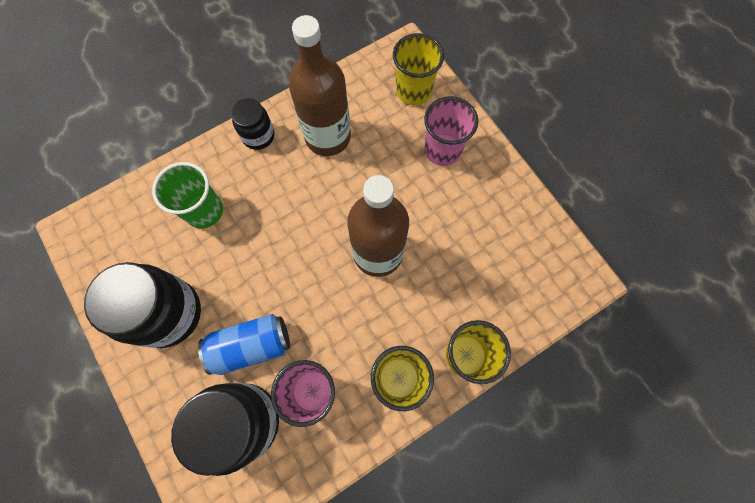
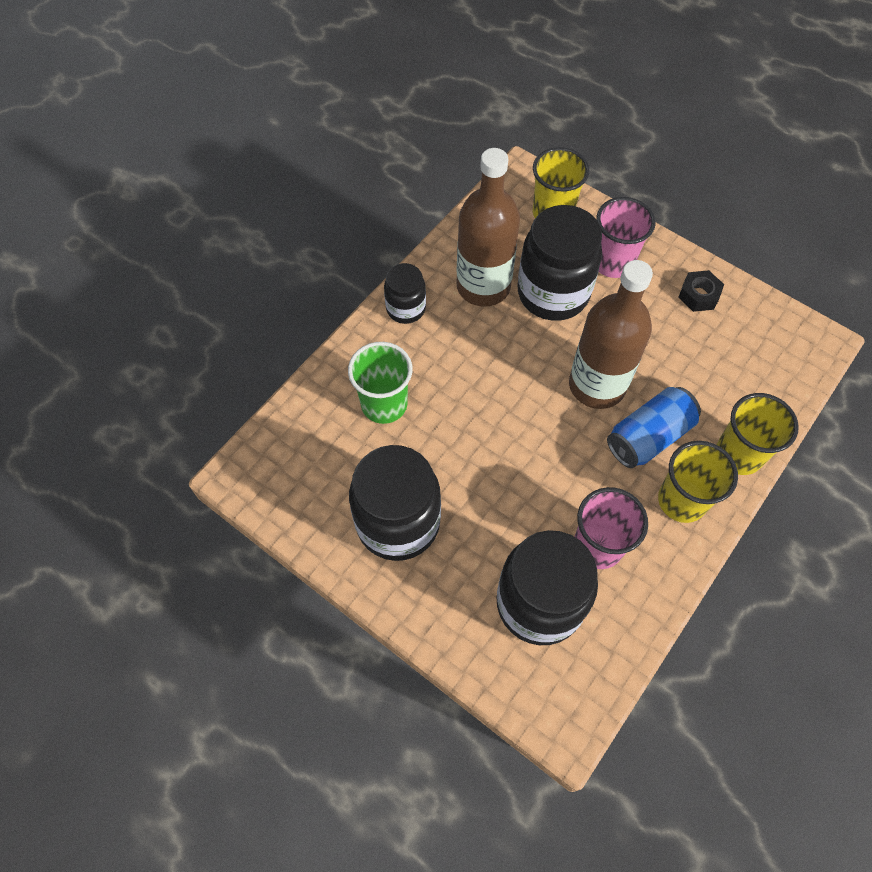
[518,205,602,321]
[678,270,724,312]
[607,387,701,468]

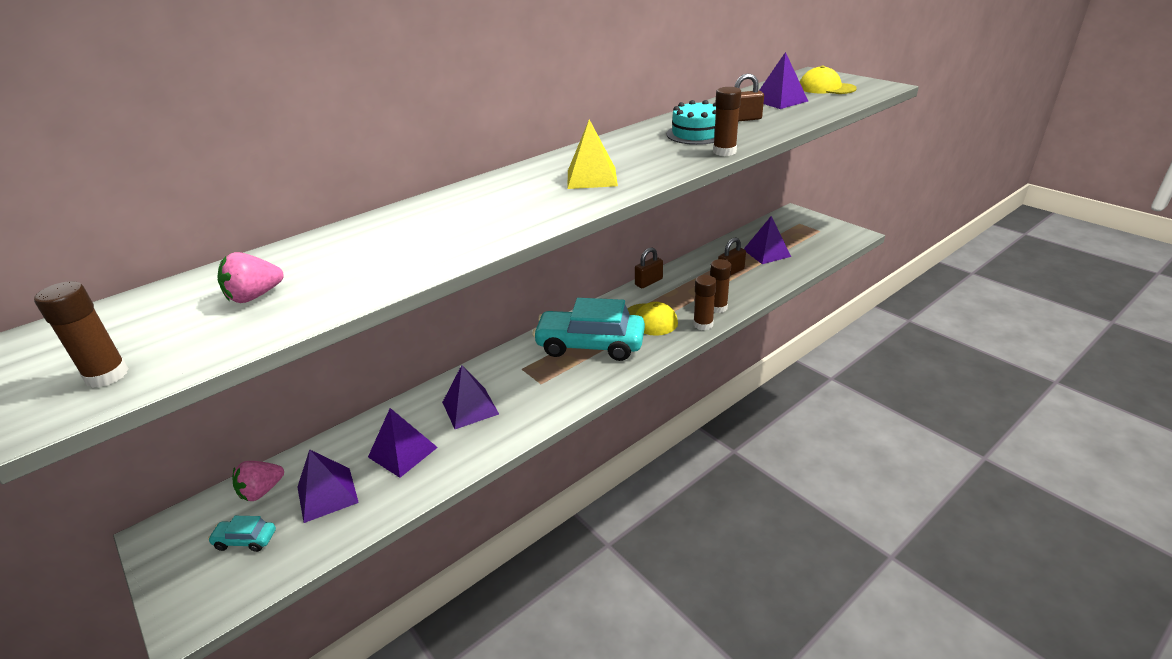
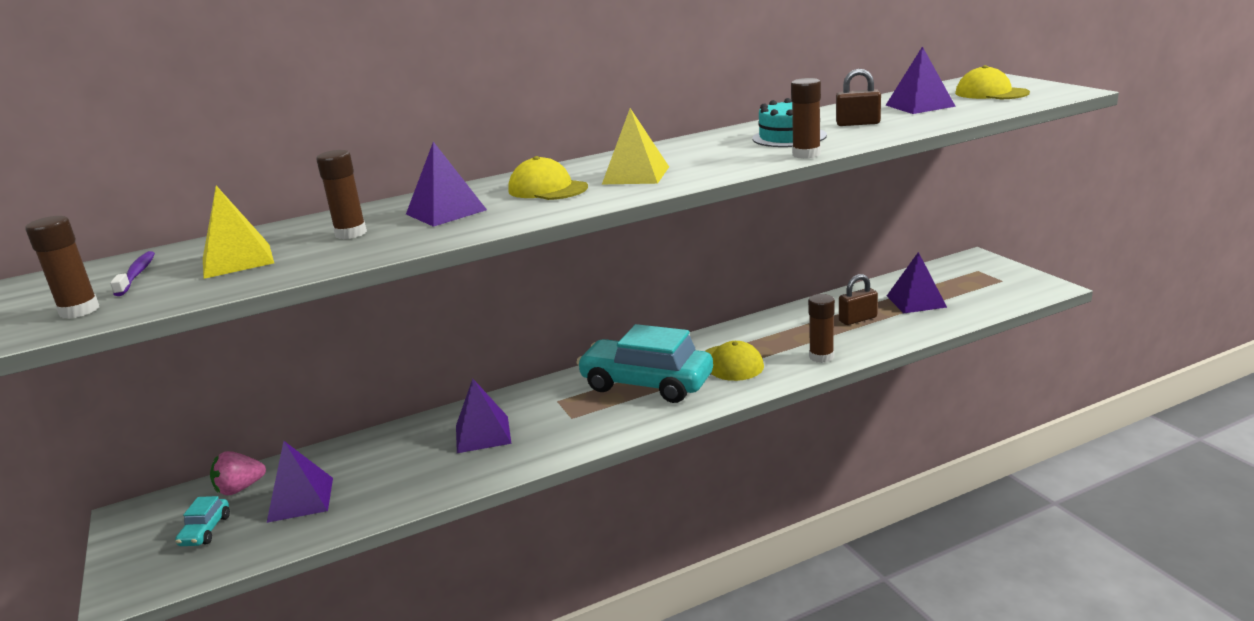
[635,247,663,288] (first image)
[110,251,155,296]
[508,156,588,200]
[406,142,487,227]
[316,150,367,239]
[203,186,274,279]
[175,496,230,546]

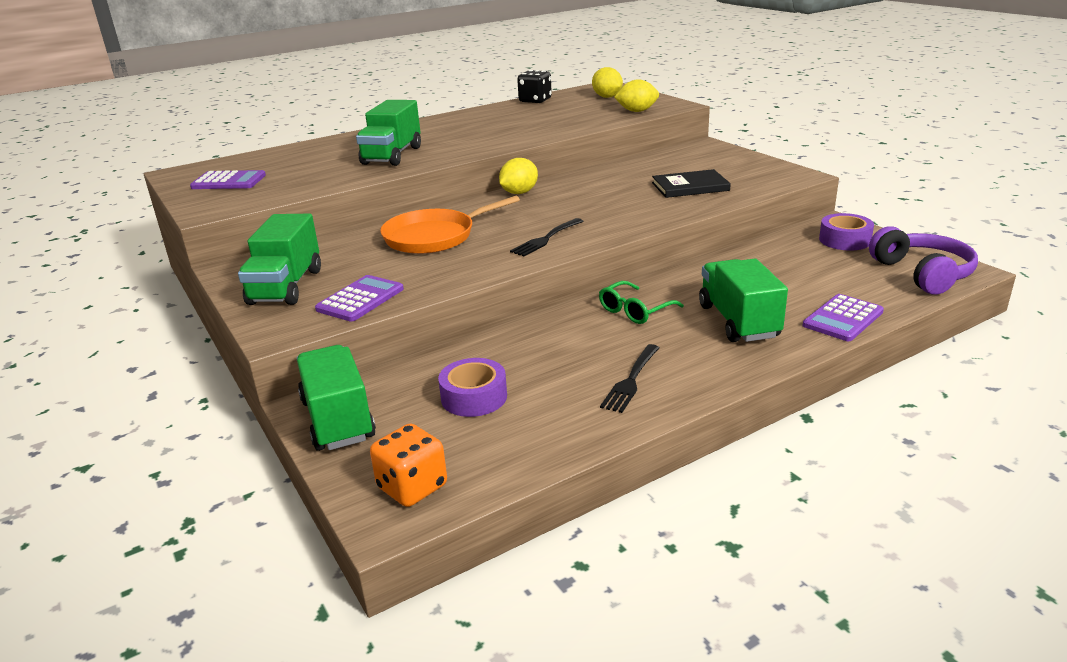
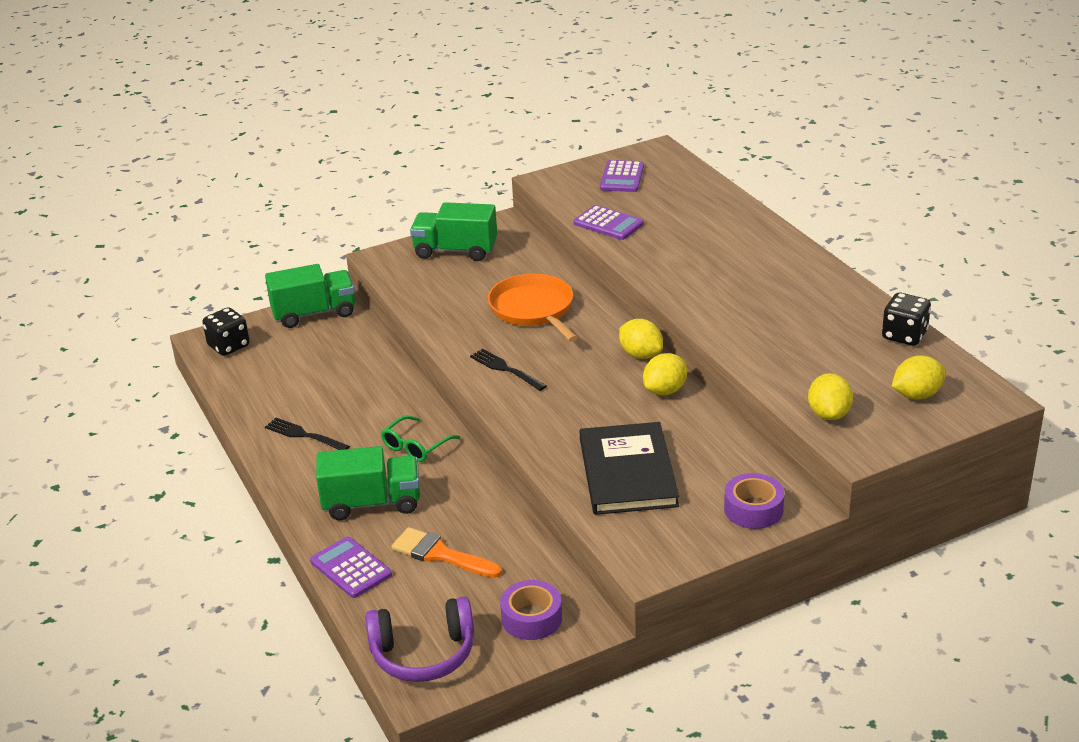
[356,100,421,166] (first image)
[391,527,502,578]
[643,353,687,395]
[573,205,644,240]
[724,473,784,529]
[202,307,250,356]
[381,415,460,462]
[580,422,679,515]

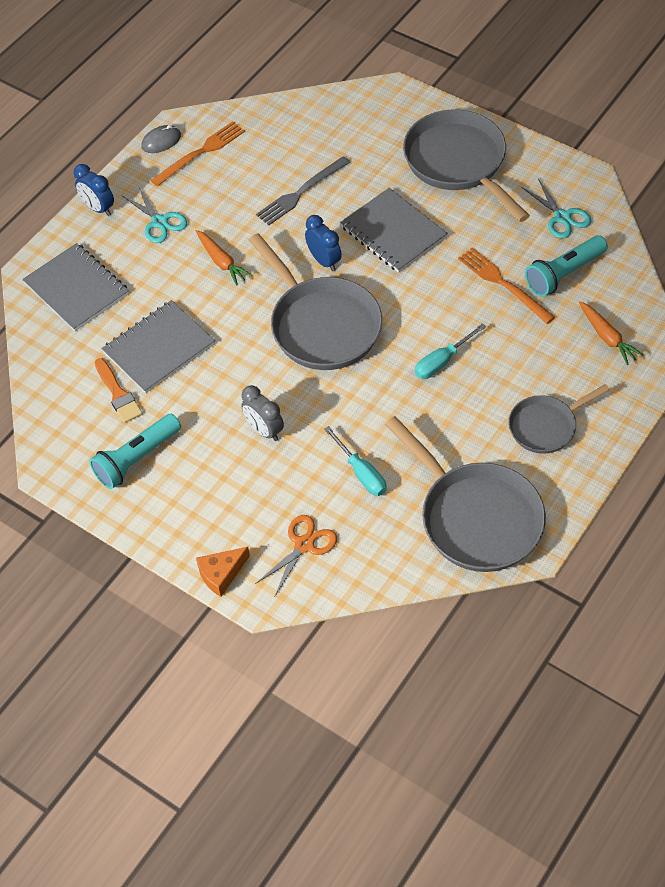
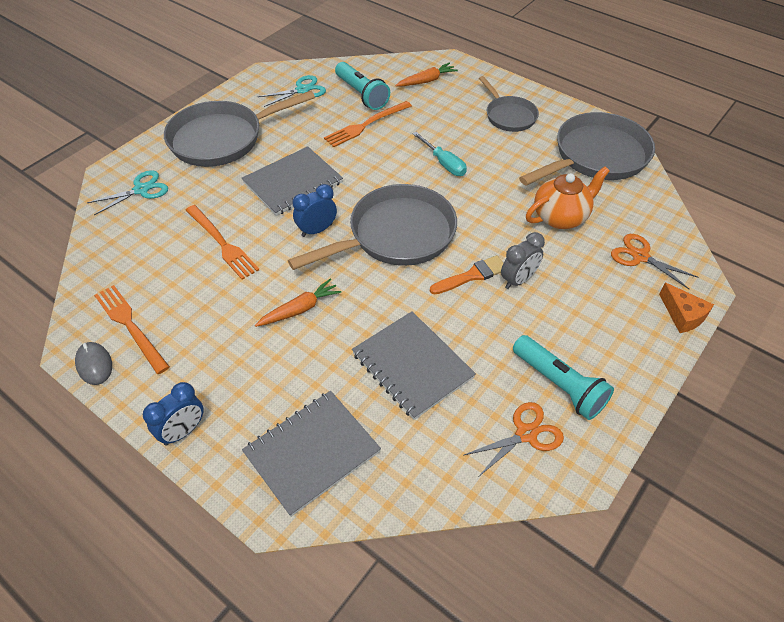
[463,402,564,477]
[430,255,503,295]
[87,170,168,215]
[526,166,610,229]
[185,205,259,280]

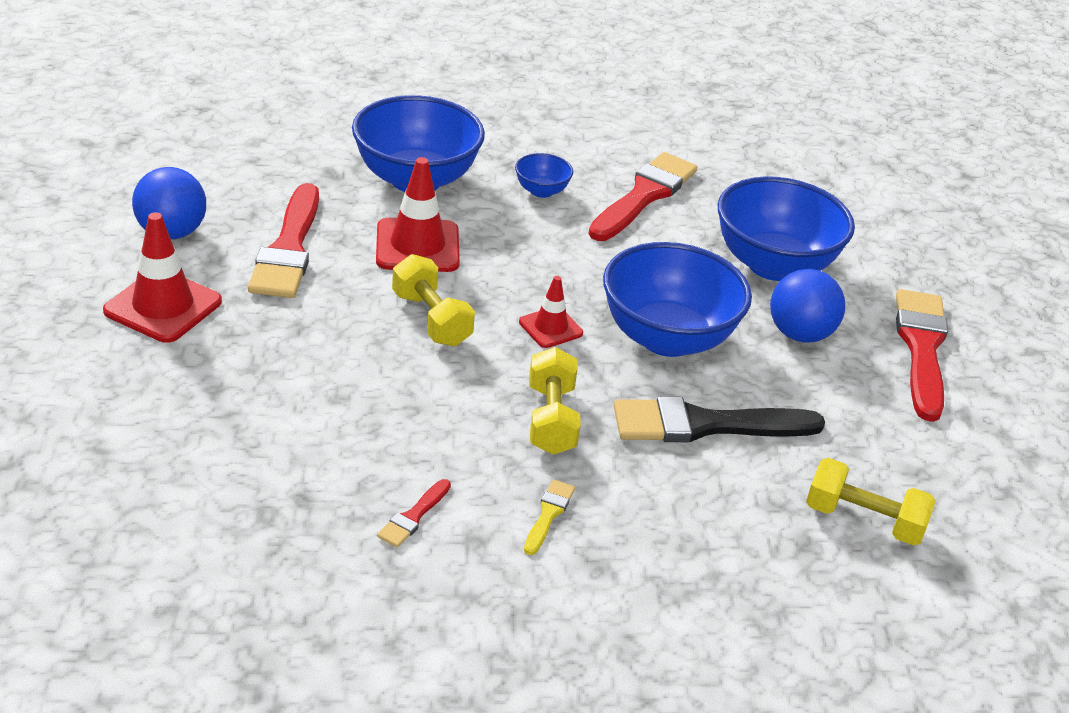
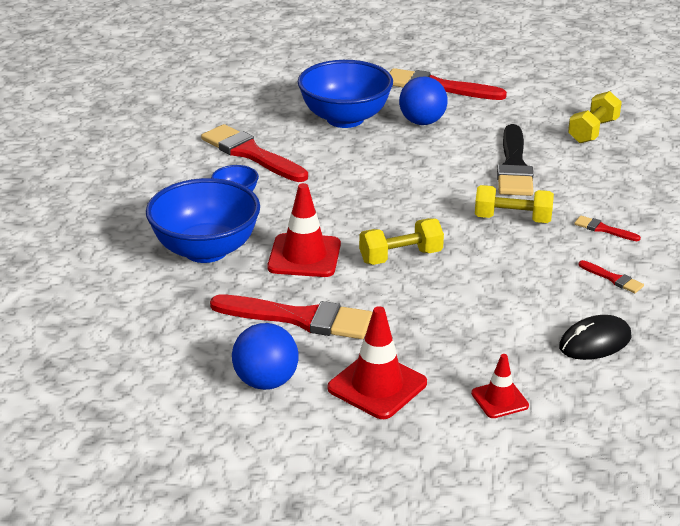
[603,242,752,357] (first image)
[559,315,632,360]
[471,354,529,418]
[574,215,641,241]

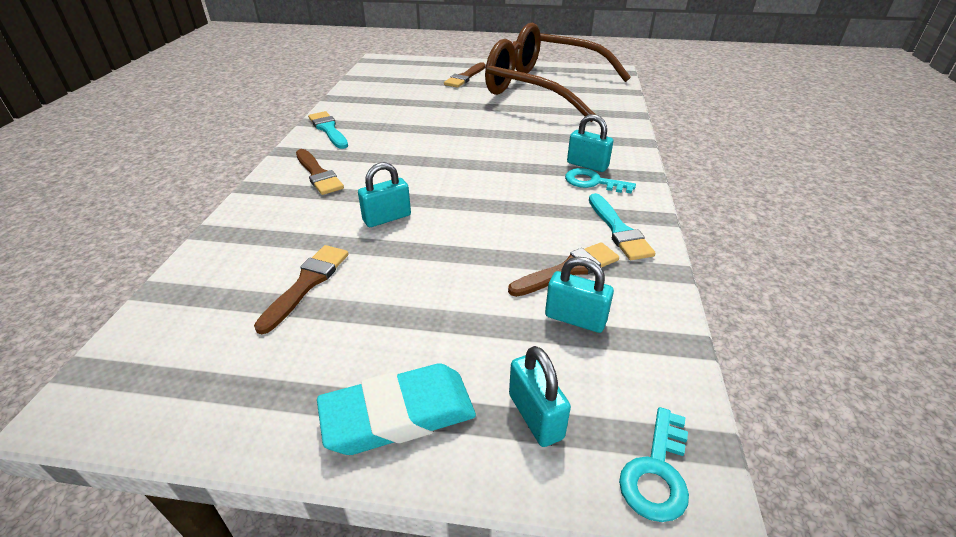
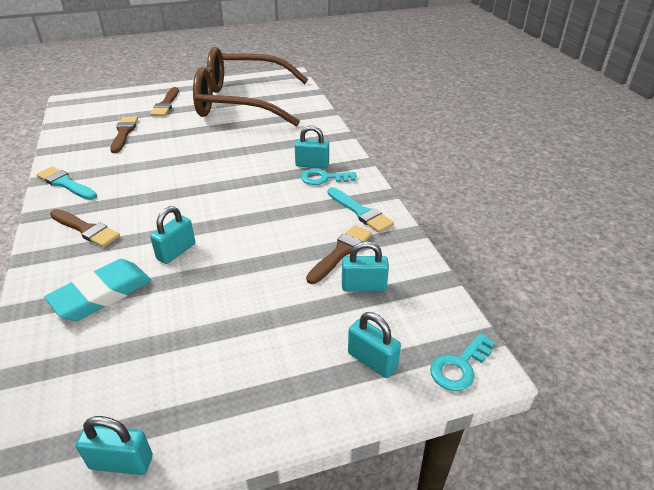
[76,416,153,475]
[110,116,138,153]
[44,259,152,321]
[430,333,495,391]

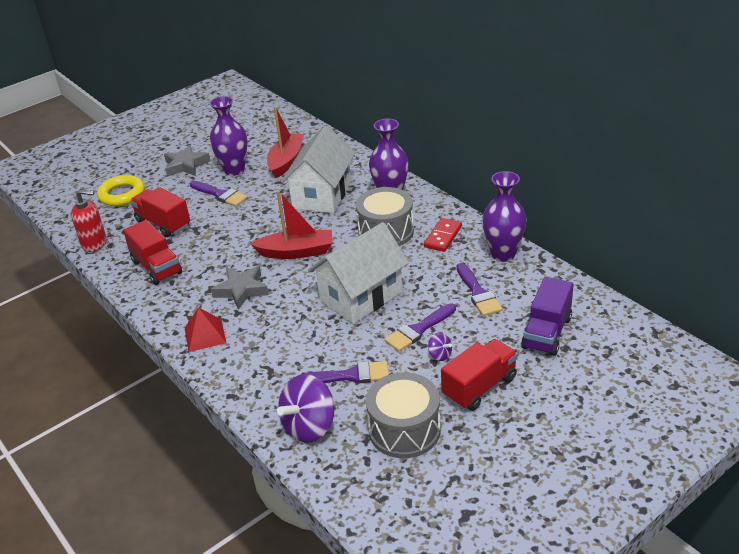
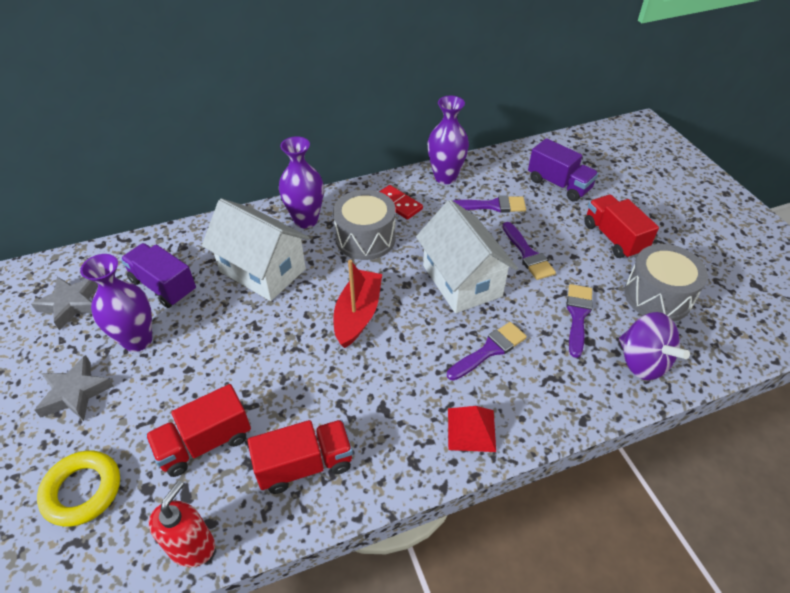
[428,333,452,361] (first image)
[447,322,527,381]
[31,277,98,330]
[121,243,196,308]

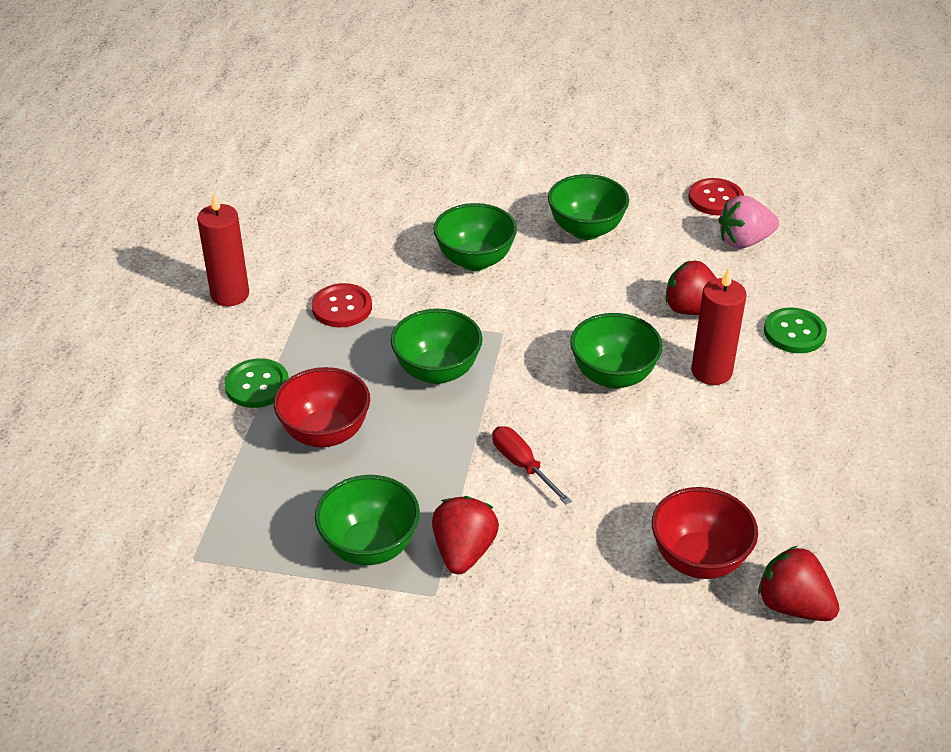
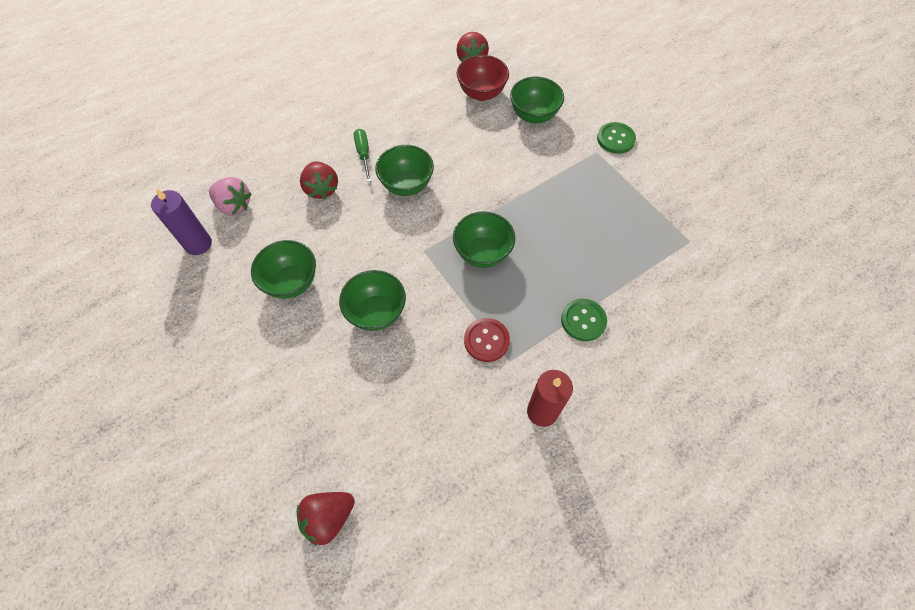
[274,367,370,447] (first image)
[492,426,572,505] (first image)
[510,77,564,124]
[297,492,355,546]
[597,122,636,154]
[151,189,212,255]
[354,129,371,182]

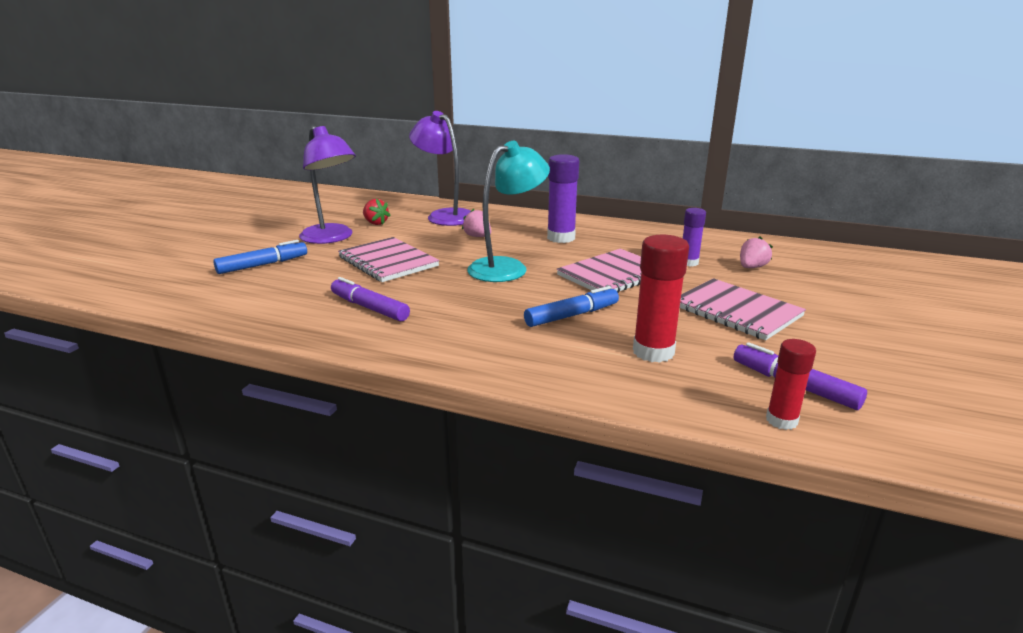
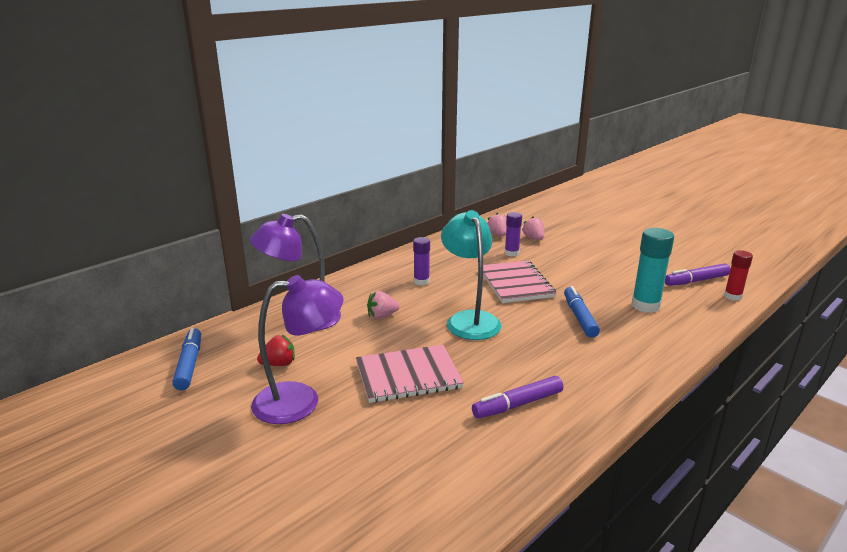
[679,278,806,340] (first image)
[487,213,507,236]
[172,328,201,391]
[631,228,674,313]
[413,237,430,286]

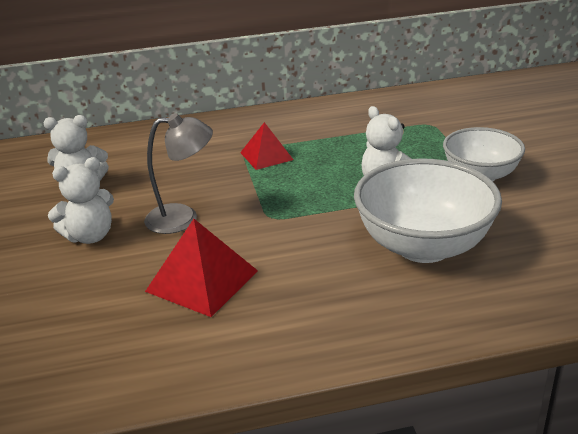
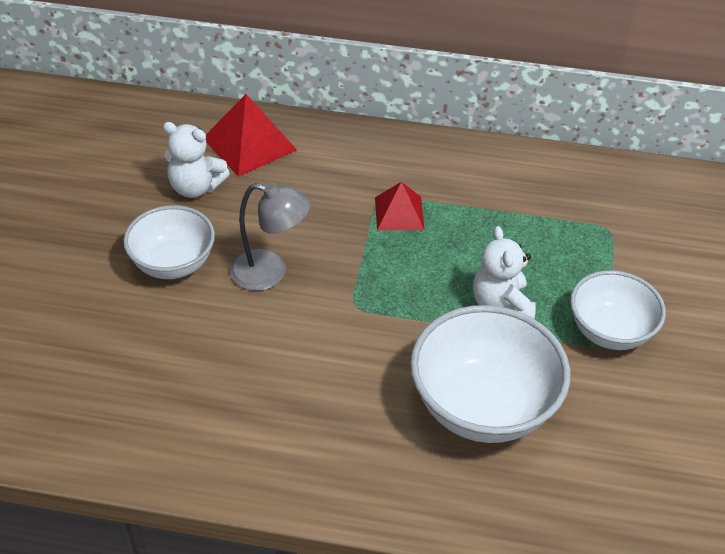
[206,94,297,177]
[123,205,215,279]

